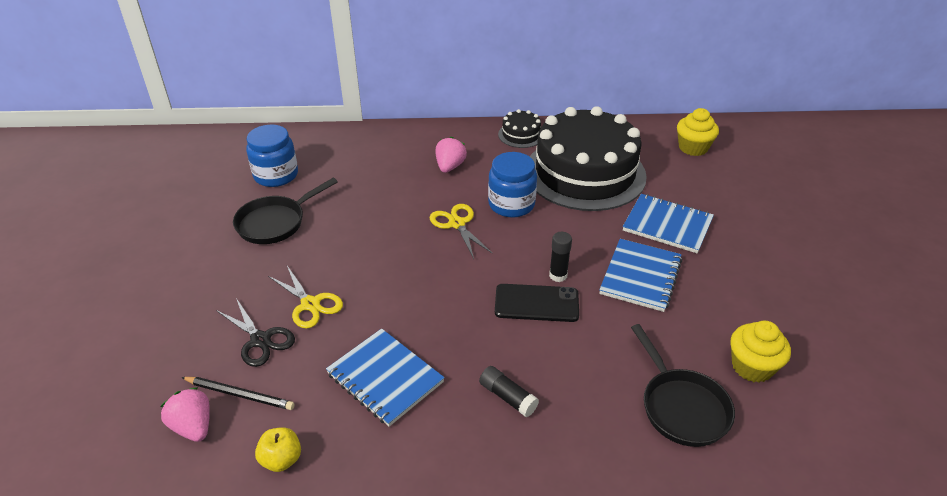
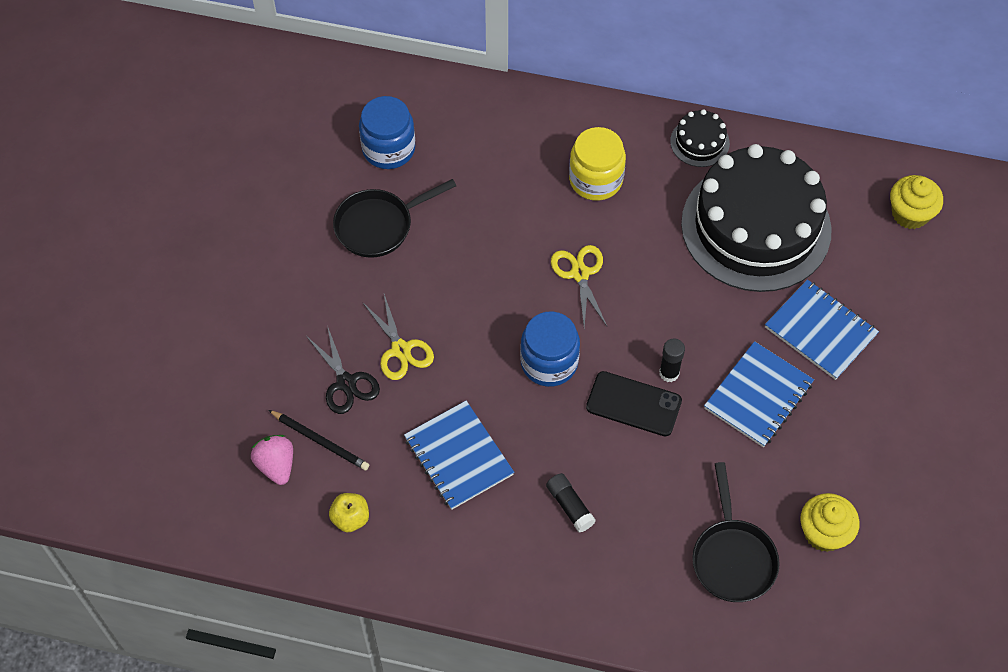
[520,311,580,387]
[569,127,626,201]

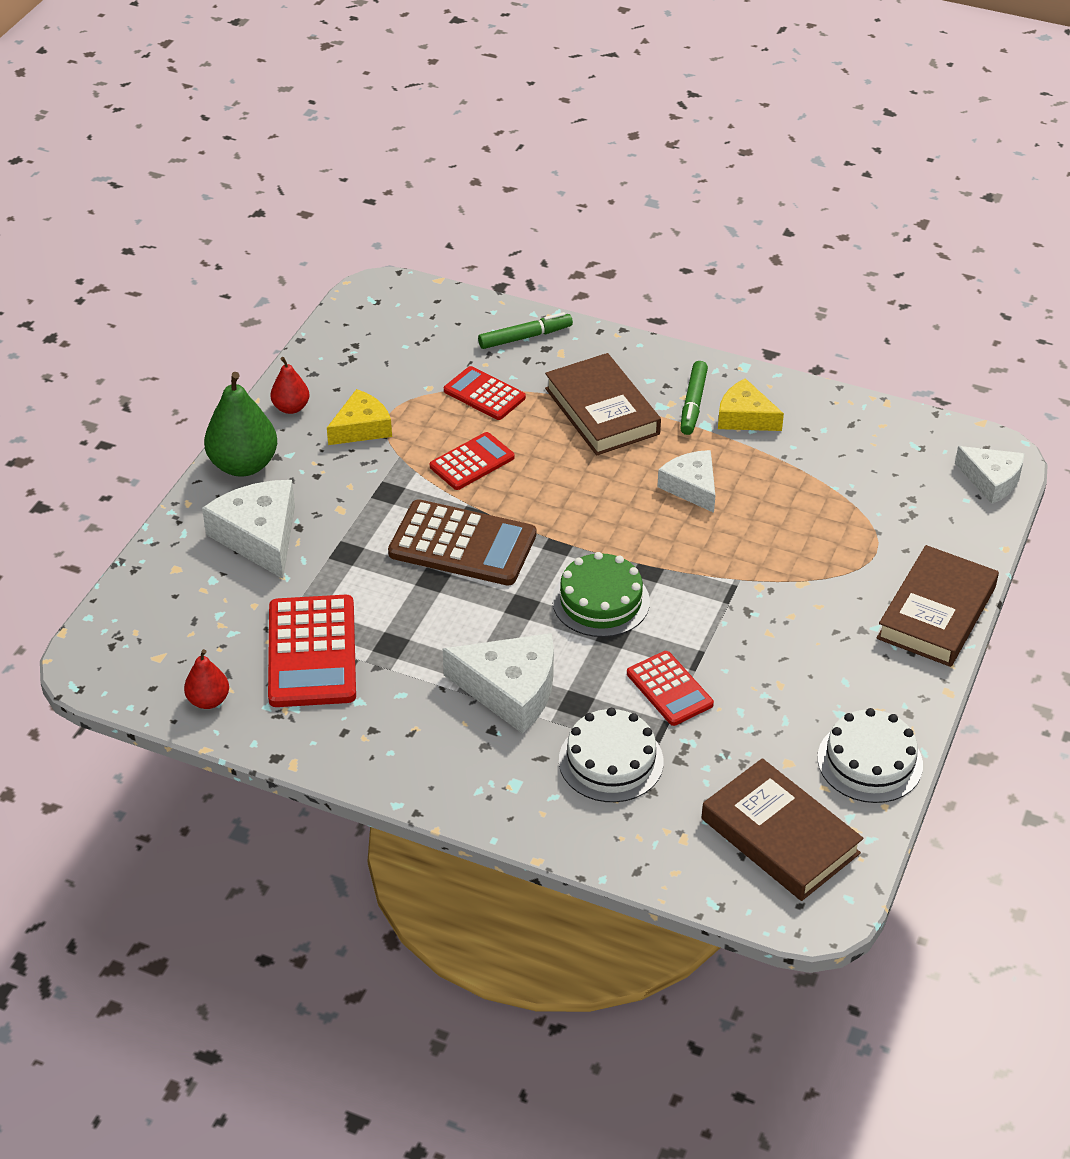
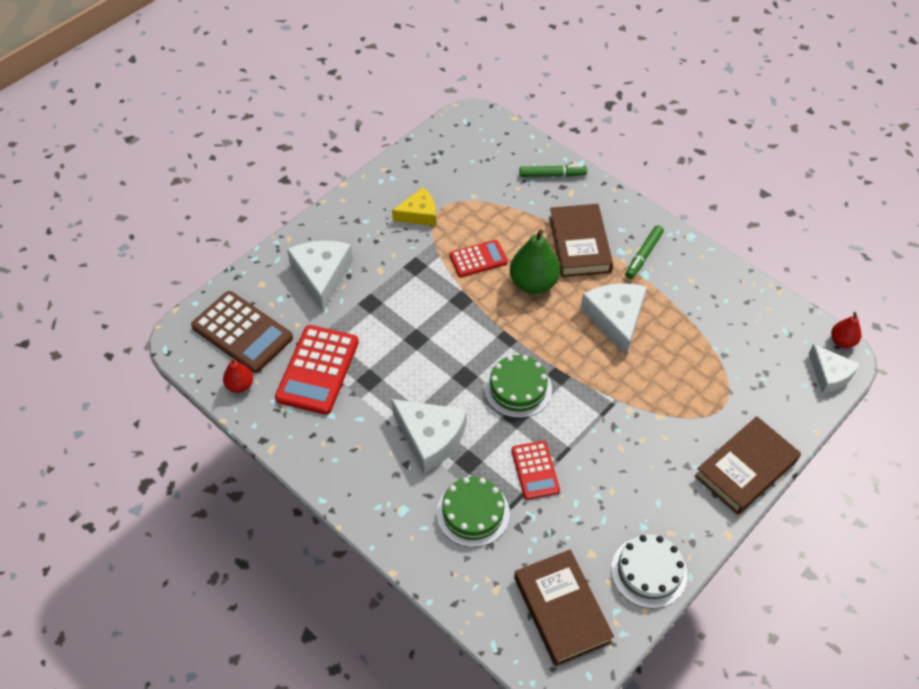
[444,366,526,420] (first image)
[718,378,784,431] (first image)
[510,229,560,294]
[831,312,861,348]
[191,291,293,373]
[437,477,510,547]
[580,283,647,356]

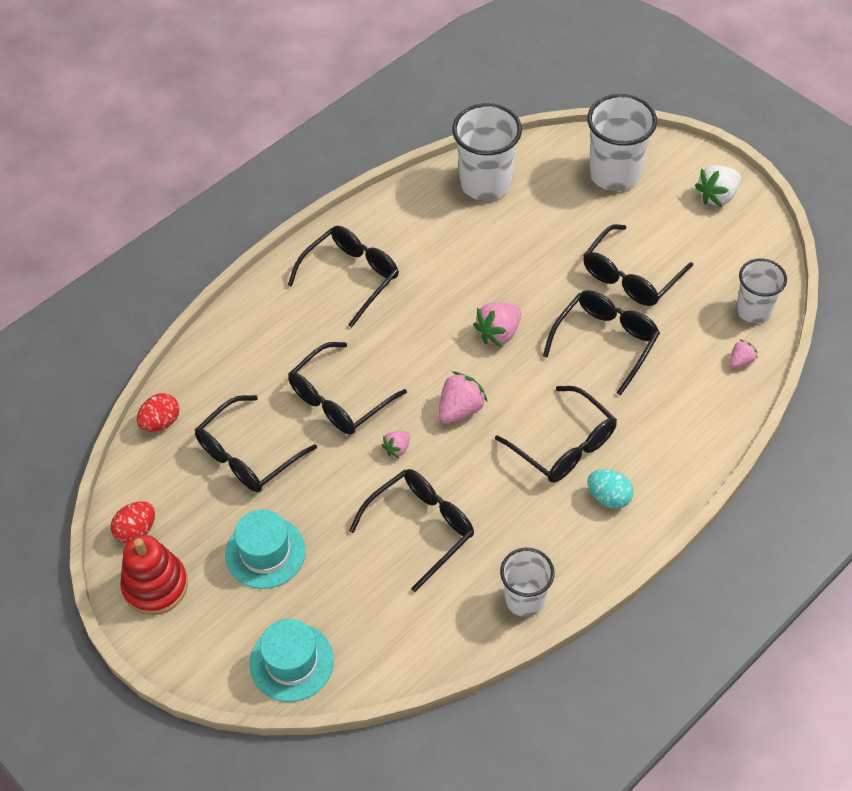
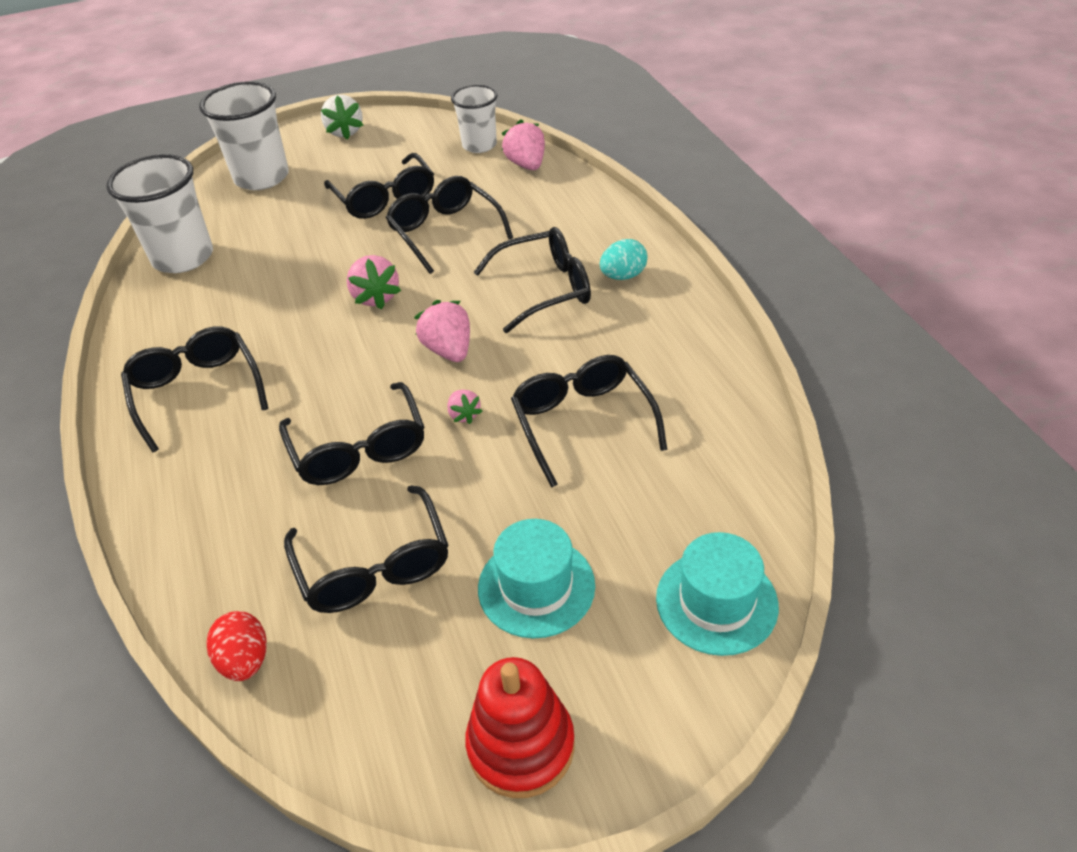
[111,501,155,544] (first image)
[500,548,555,617] (first image)
[502,119,545,170]

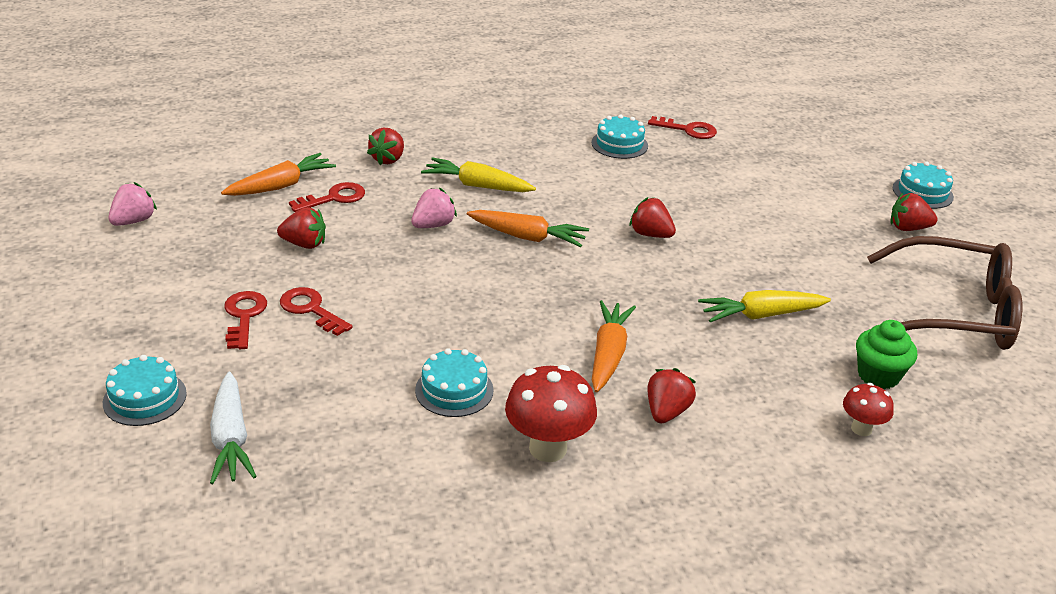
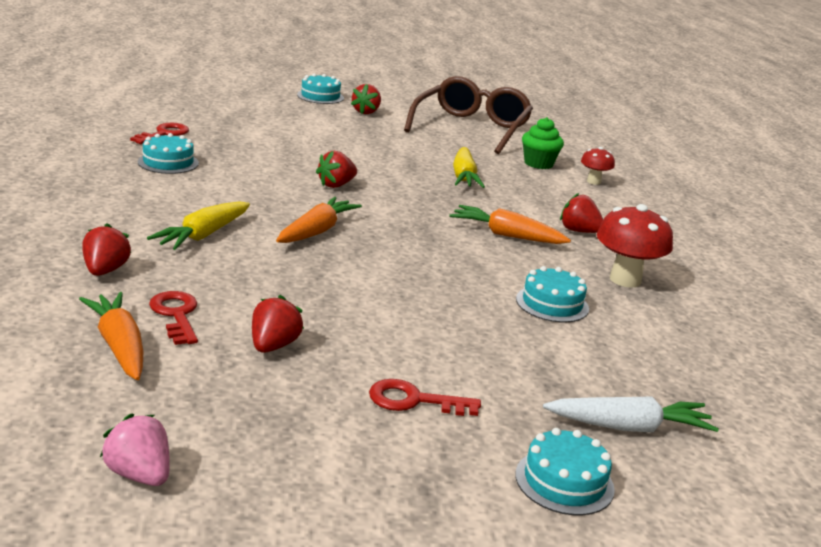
[280,287,352,336] (first image)
[411,188,457,228] (first image)
[82,223,131,276]

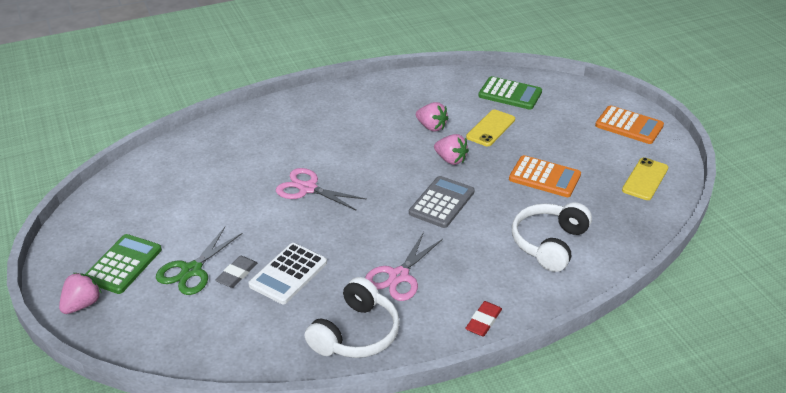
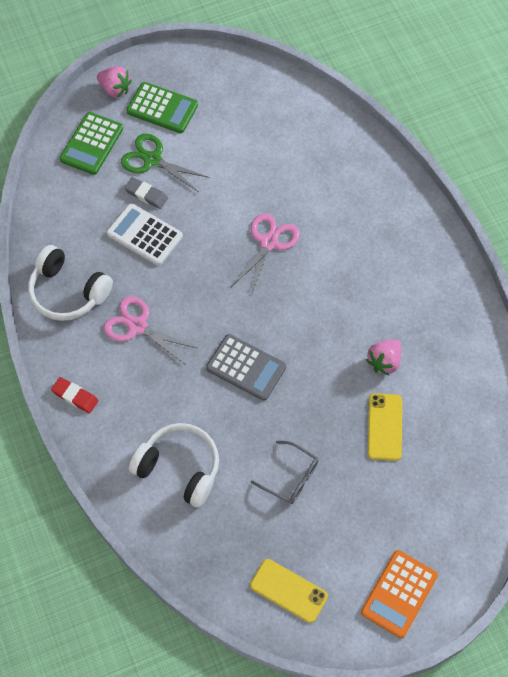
[434,134,469,165] (first image)
[60,112,123,175]
[251,441,319,504]
[368,393,402,461]

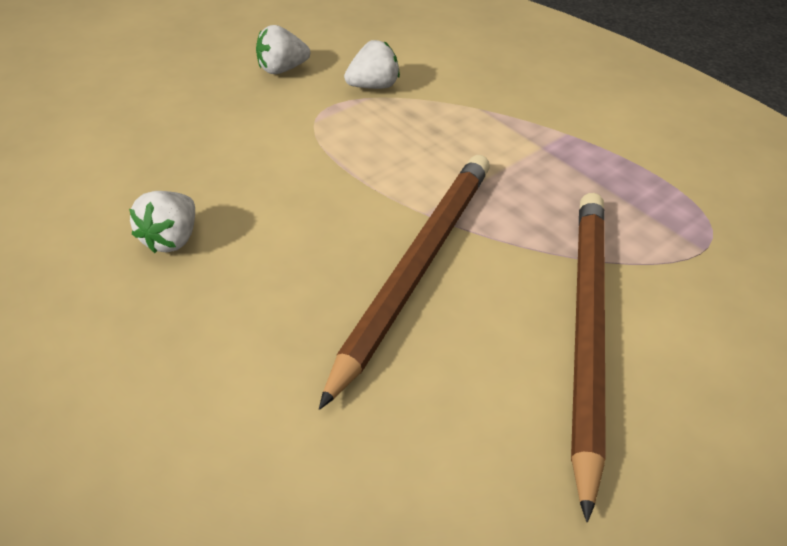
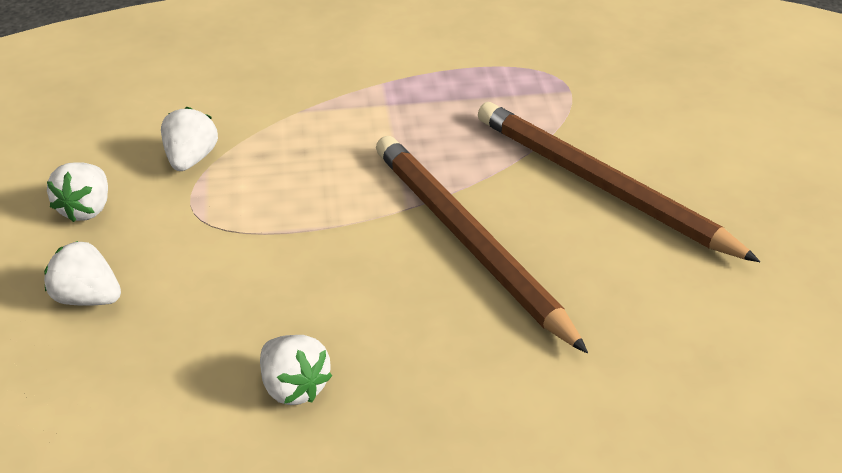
[44,241,121,306]

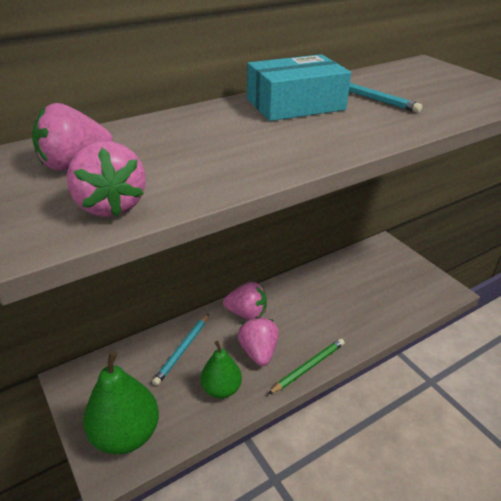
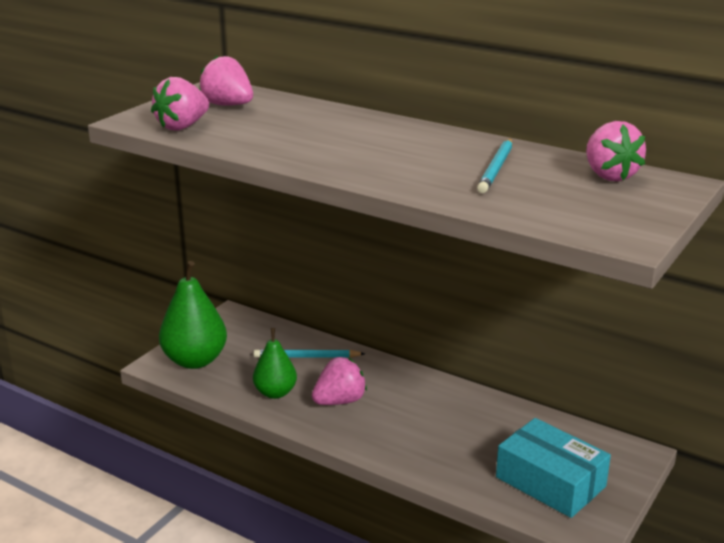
[268,338,345,394] (first image)
[586,121,646,181]
[496,418,611,518]

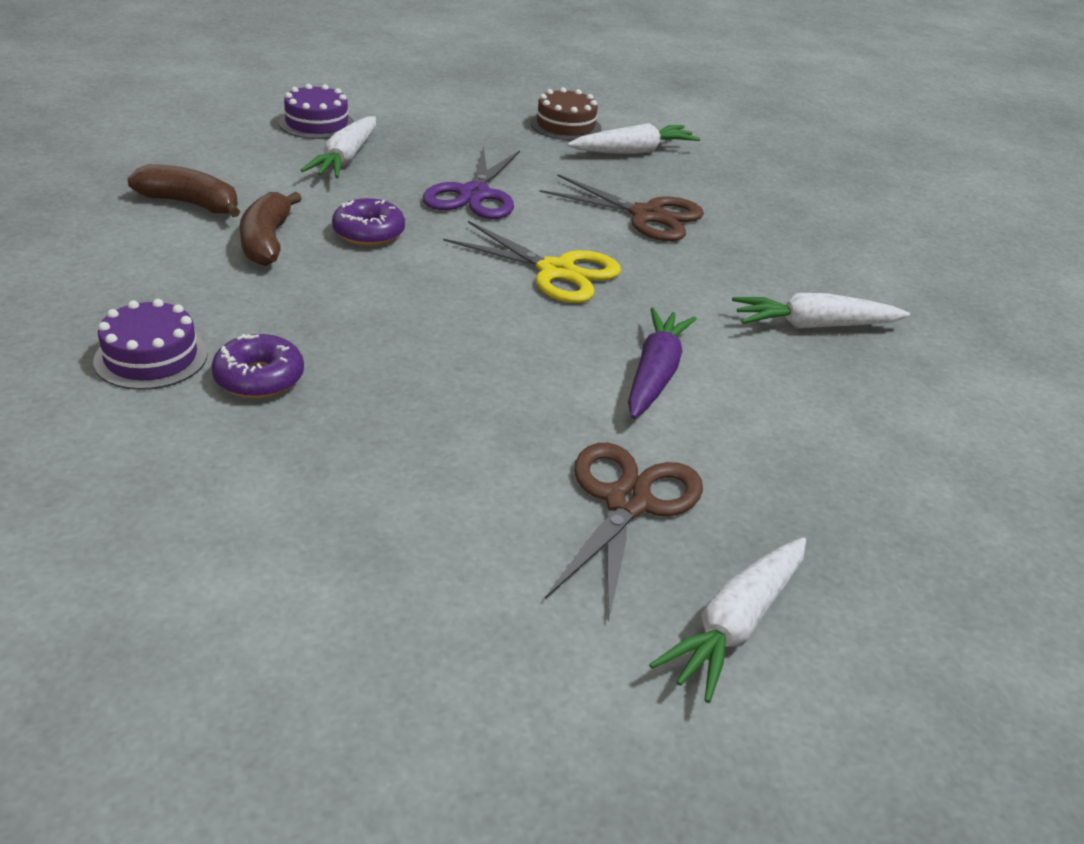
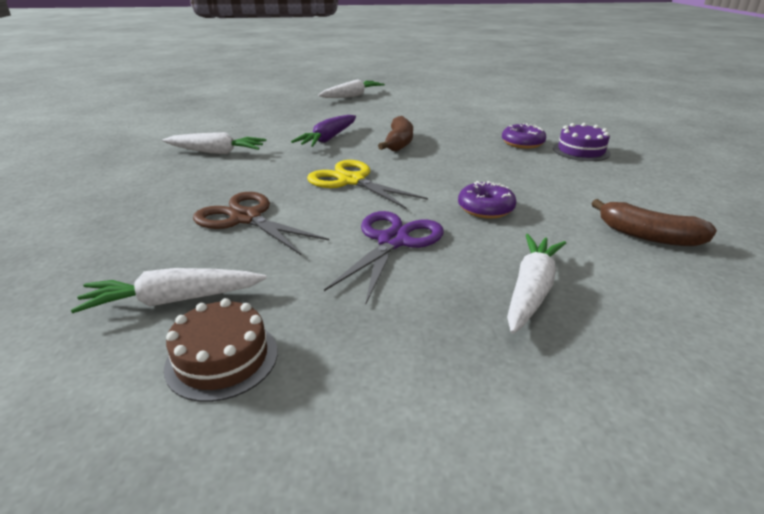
[279,84,354,139] (first image)
[545,443,703,623] (first image)
[378,116,413,152]

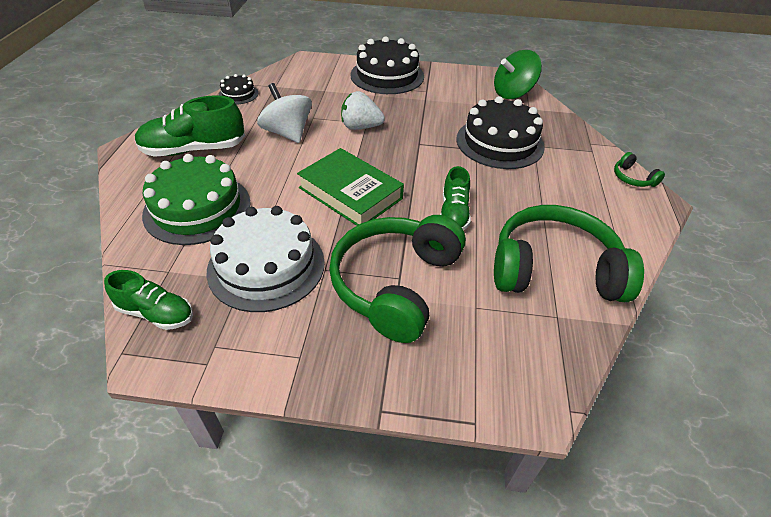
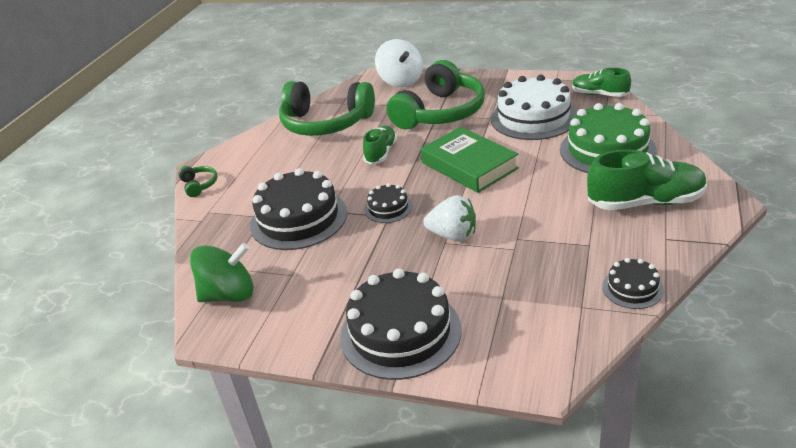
[364,183,412,223]
[375,39,423,87]

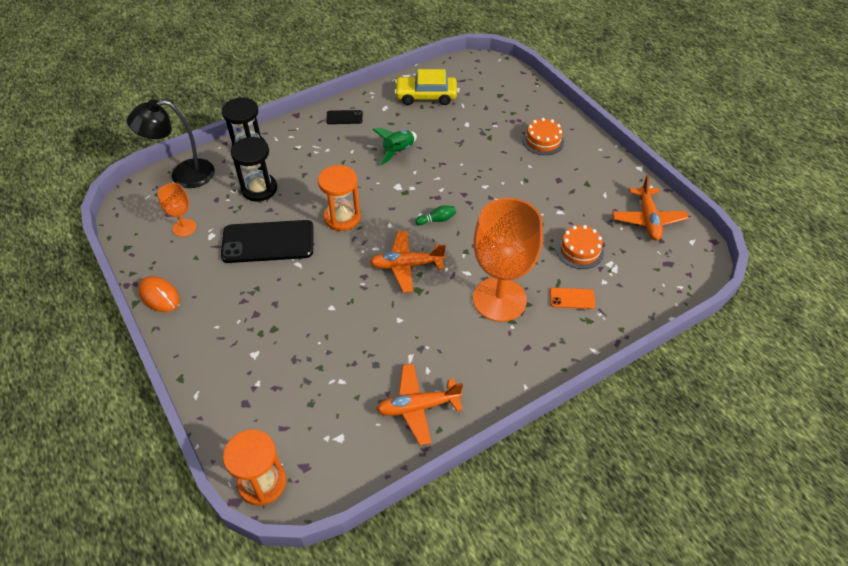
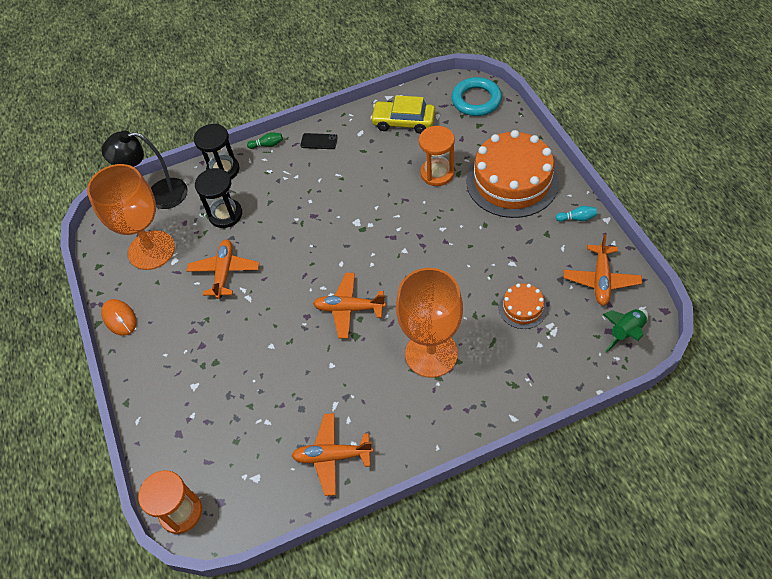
[550,287,595,309] (first image)
[451,77,502,116]
[556,206,597,222]
[419,126,455,186]
[603,309,648,352]
[247,132,283,149]
[187,239,259,299]
[87,164,175,270]
[466,130,559,218]

